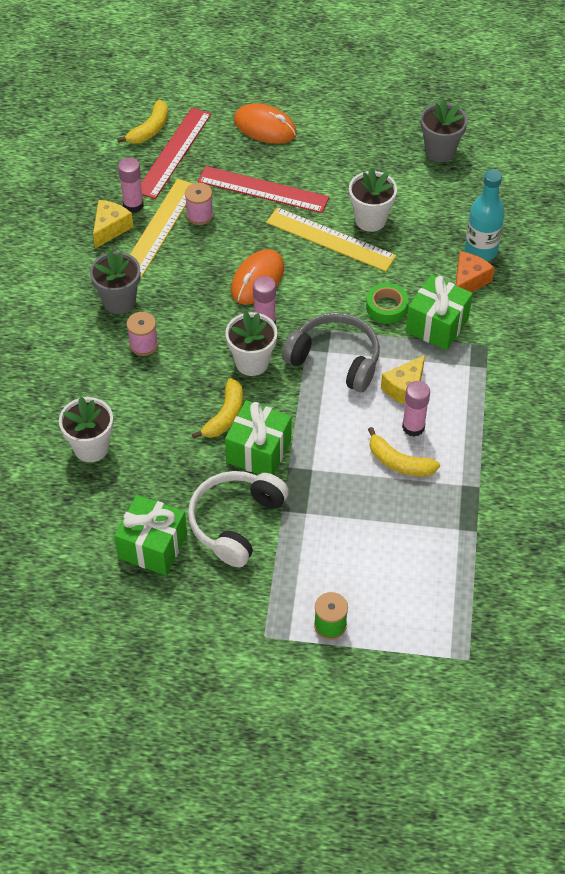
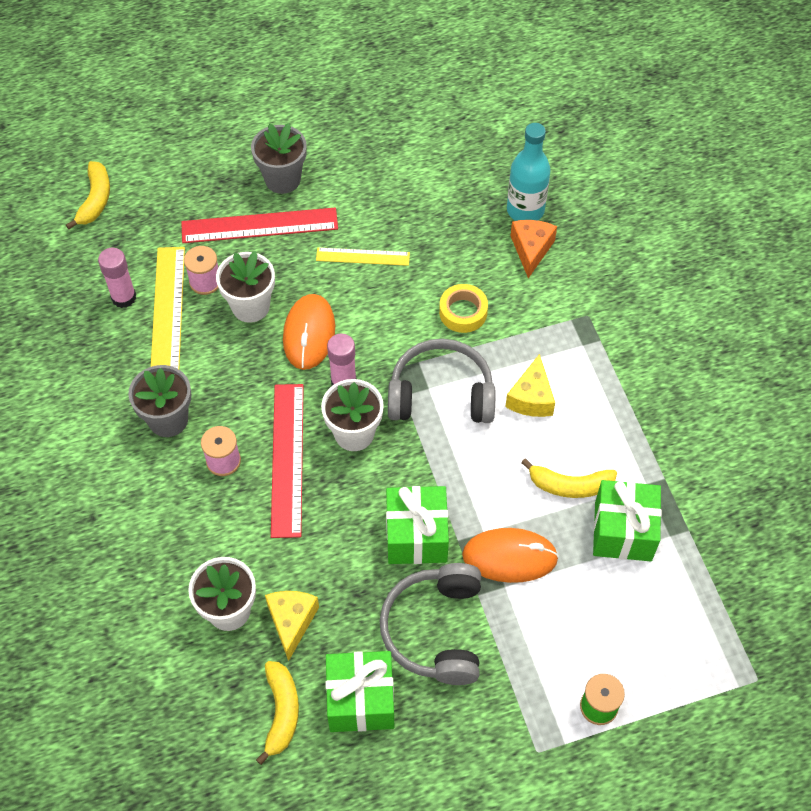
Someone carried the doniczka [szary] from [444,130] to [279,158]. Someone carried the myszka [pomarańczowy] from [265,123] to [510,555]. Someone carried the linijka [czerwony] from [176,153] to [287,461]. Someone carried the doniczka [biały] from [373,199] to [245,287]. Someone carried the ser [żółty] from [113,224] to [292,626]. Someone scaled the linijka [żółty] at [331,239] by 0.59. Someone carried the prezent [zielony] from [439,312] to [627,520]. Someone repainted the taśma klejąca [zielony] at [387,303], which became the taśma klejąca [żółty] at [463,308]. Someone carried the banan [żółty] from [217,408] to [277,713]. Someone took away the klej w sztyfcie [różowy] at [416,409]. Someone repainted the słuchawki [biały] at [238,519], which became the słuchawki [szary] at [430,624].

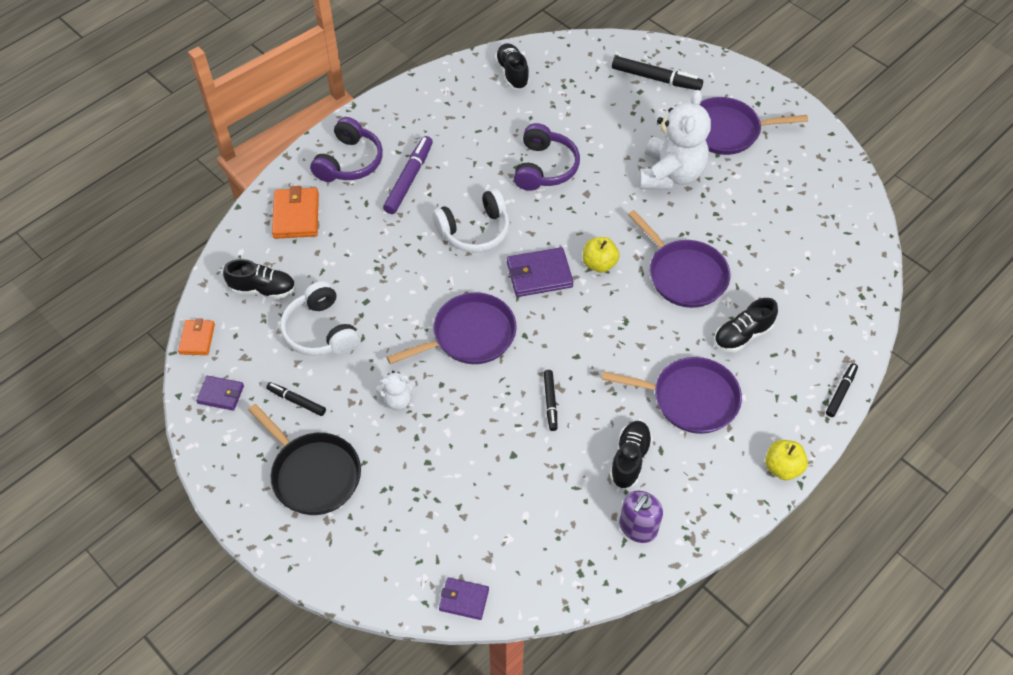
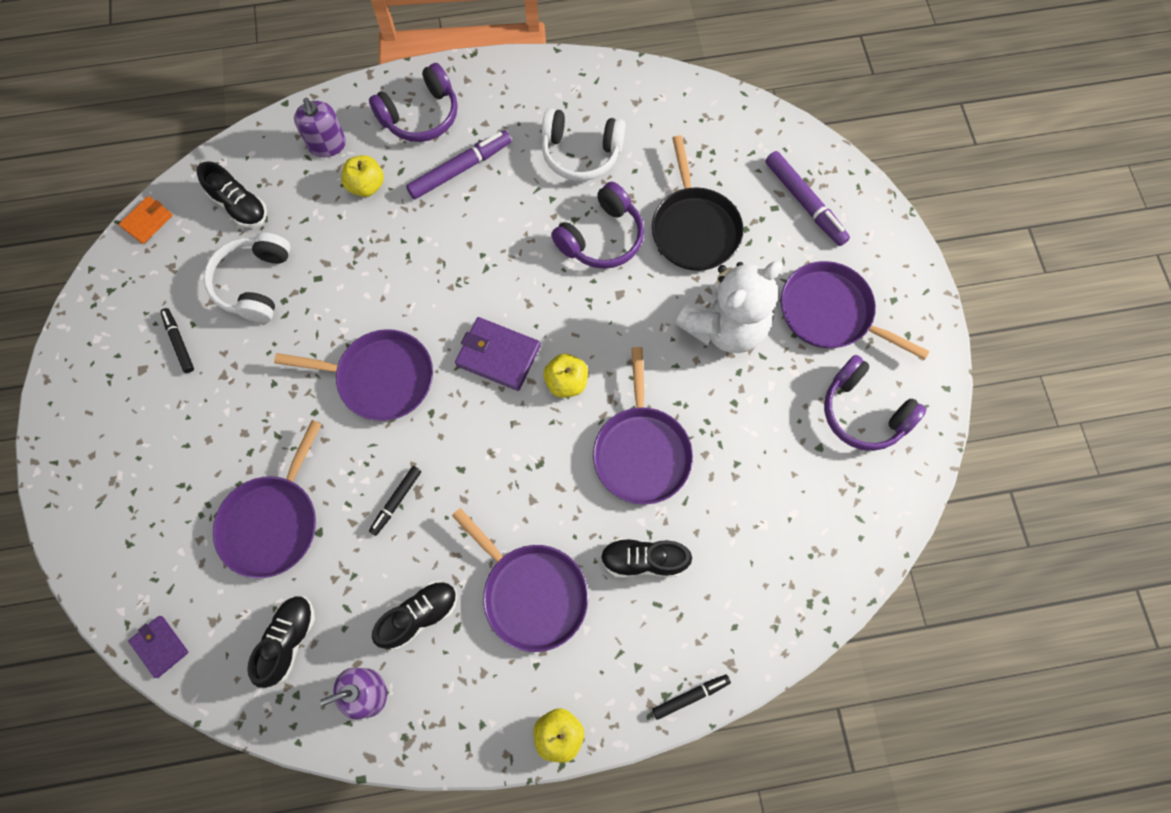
Someone carried the but [czarny] from [512,66] to [281,642]. Someone repainted the flamaster [czarny] at [657,73], which became the flamaster [fioletowy] at [807,198]. Someone swapped the portfel [pomarańczowy] at [295,212] for the dozownik mydła [fioletowy] at [320,128]. Someone carried the słuchawki [biały] from [471,221] to [584,144]. Someone took away the miś [biały] at [396,391]. Someone took away the portfel [fioletowy] at [220,393]. Someone carried the patelnia [czarny] from [304,459] to [697,203]. Someone put down the jabłko [żółty] at [362,176]. Someone put down the słuchawki [fioletowy] at [875,403]. Someone put down the patelnia [fioletowy] at [267,499].

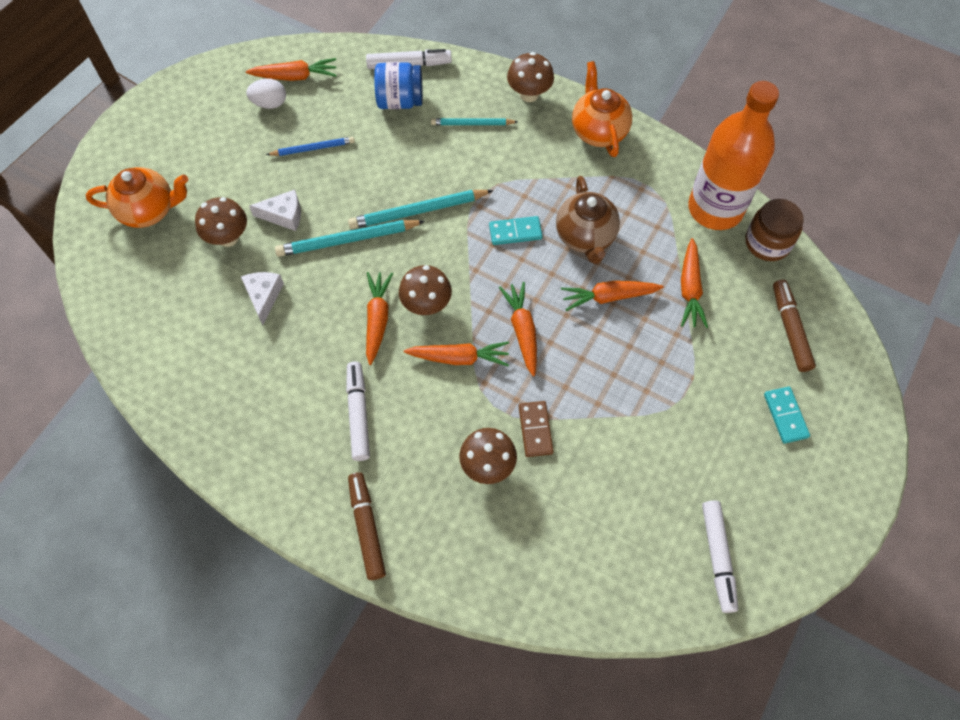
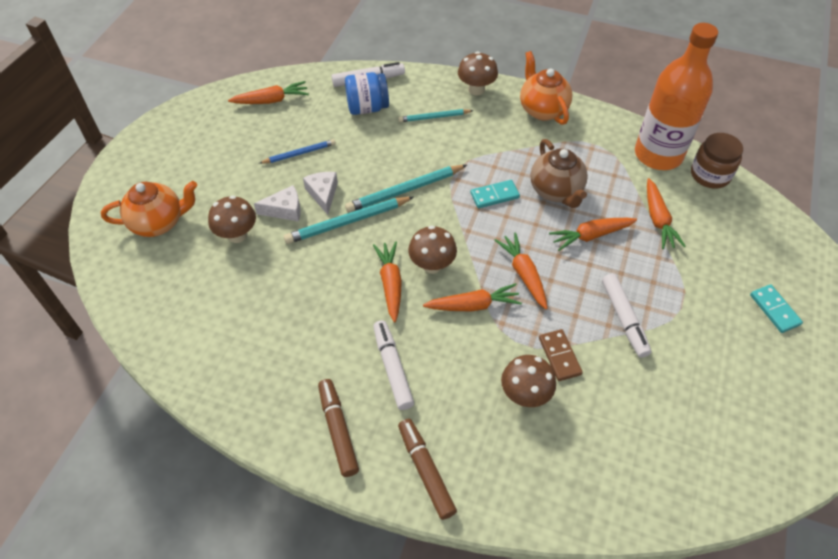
Someone took away the jajko [biały] at [266,93]. Someone carried the ser [biały] from [262,298] to [320,193]. Someone carried the flamaster [brązowy] from [794,326] to [338,428]. Someone carried the flamaster [biały] from [720,556] to [626,315].

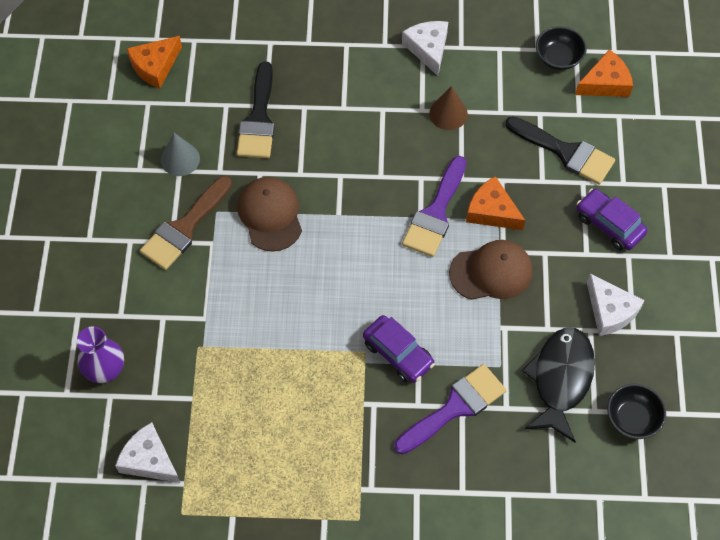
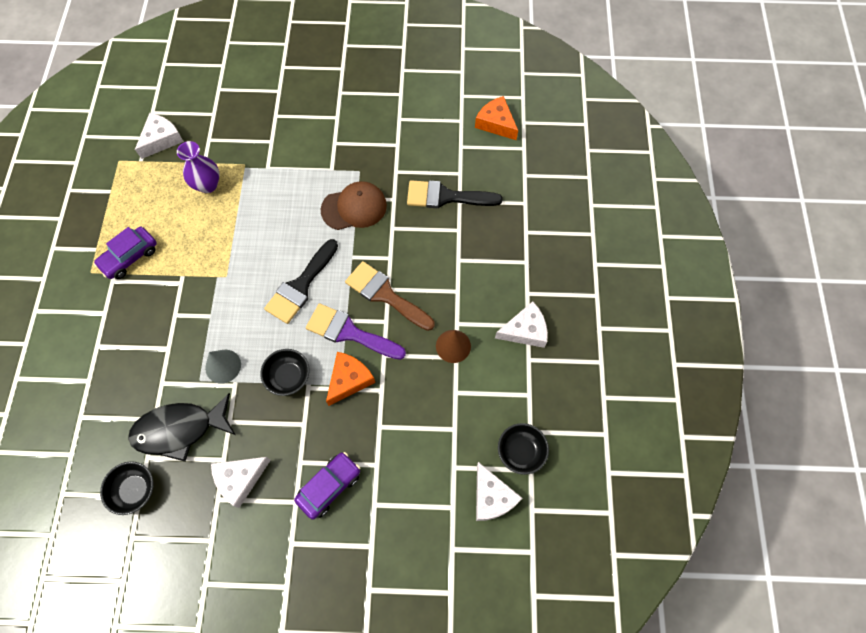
Someone repainted the ser [pomarańczowy] at [604,73], which became the ser [biały] at [499,491]. Someone carried the pędzel [czarny] from [560,150] to [301,281]. Someone carried the stożek [szary] from [180,154] to [223,367]. Someone carried the pędzel [brązowy] from [186,223] to [390,296]. Someone swapped the czapka [brązowy] at [491,270] for the miska [czarny] at [285,372]. Someone carried the samochód [fioletowy] from [399,349] to [125,253]. Someone carried the wazon [fioletowy] from [100,354] to [198,167]. Someone rotated the ryba [czarny] at [558,384] by 150 degrees clockwise. Someone took away the pędzel [fioletowy] at [450,409].

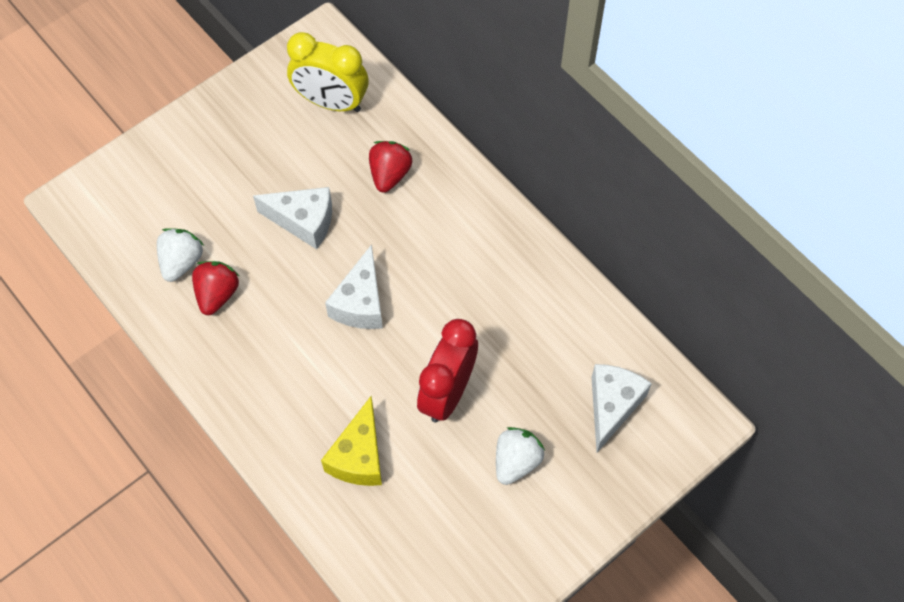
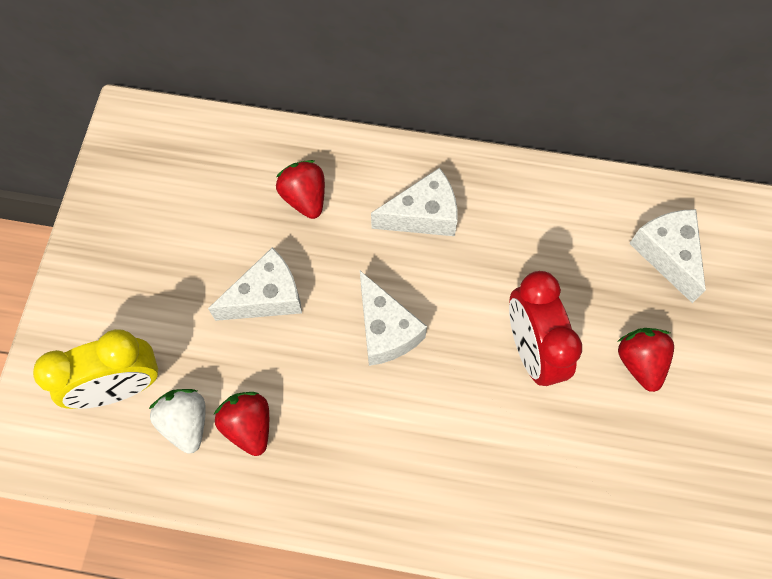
Someone carried the budzik [żółty] from [328,72] to [95,369]. Someone took away the ser [żółty] at [351,441]. Someone repainted the truskawka [biały] at [520,456], which became the truskawka [czerwony] at [645,360]. Someone put down the ser [biały] at [414,201].

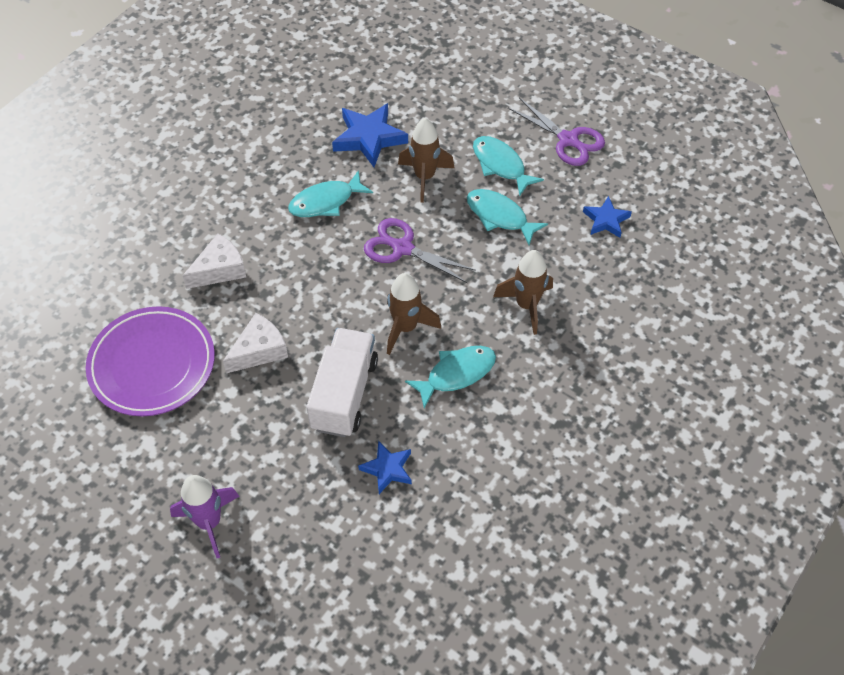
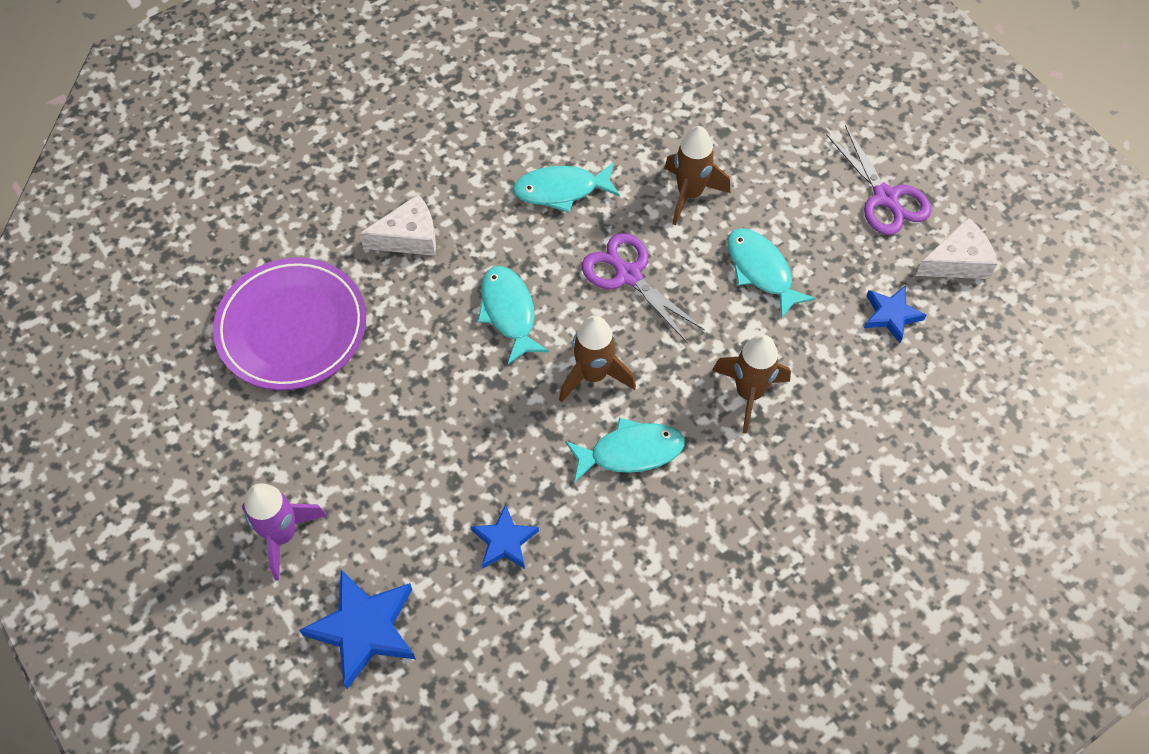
Someone carried the gwiazda [niebieski] from [370,135] to [357,629]. Someone carried the ryba [turkusowy] from [508,166] to [513,315]. Someone carried the ser [biały] from [255,343] to [956,248]. Someone took away the ciężarówka [biały] at [342,382].

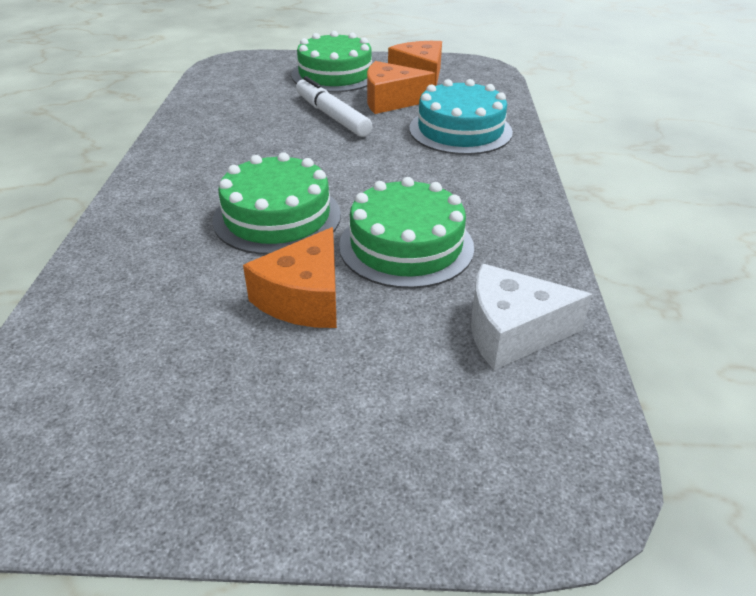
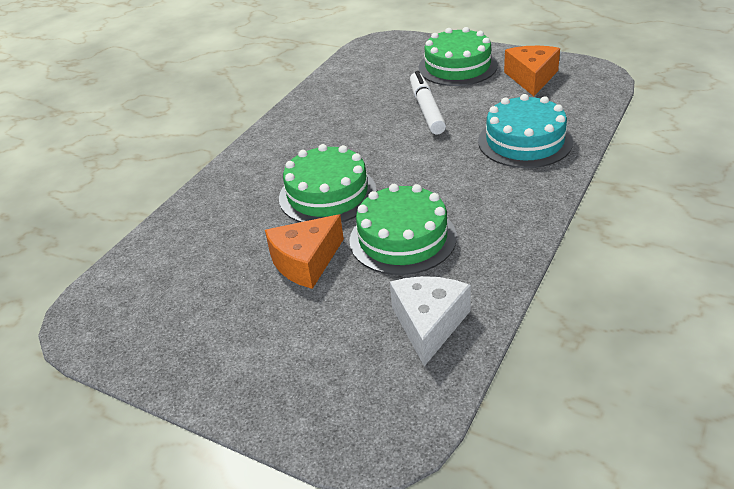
Someone took away the ser [pomarańczowy] at [401,87]. Someone rotated the ser [biały] at [531,317] by 75 degrees clockwise.

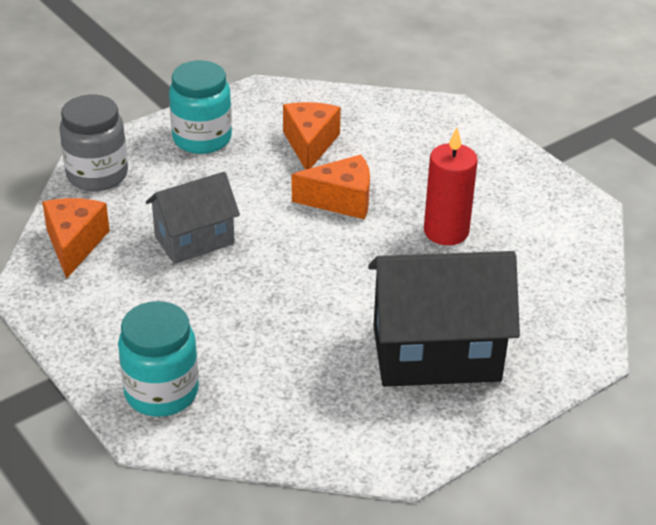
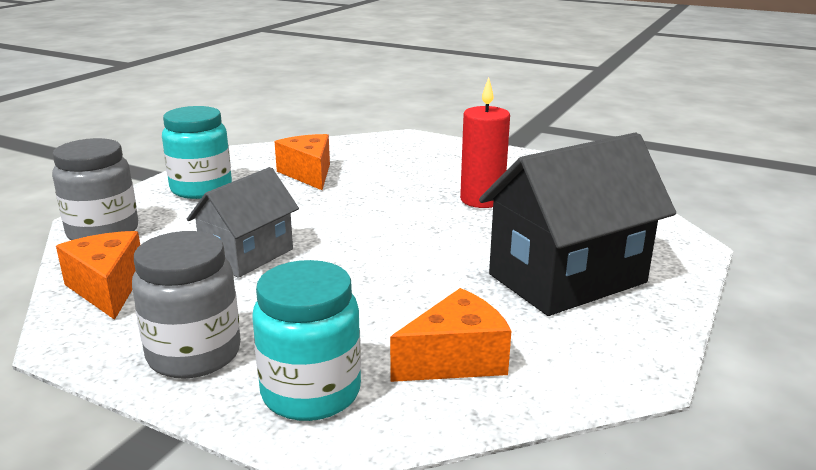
Someone carried the ser [pomarańczowy] from [331,187] to [450,335]. Someone put down the słoik [szary] at [186,305].

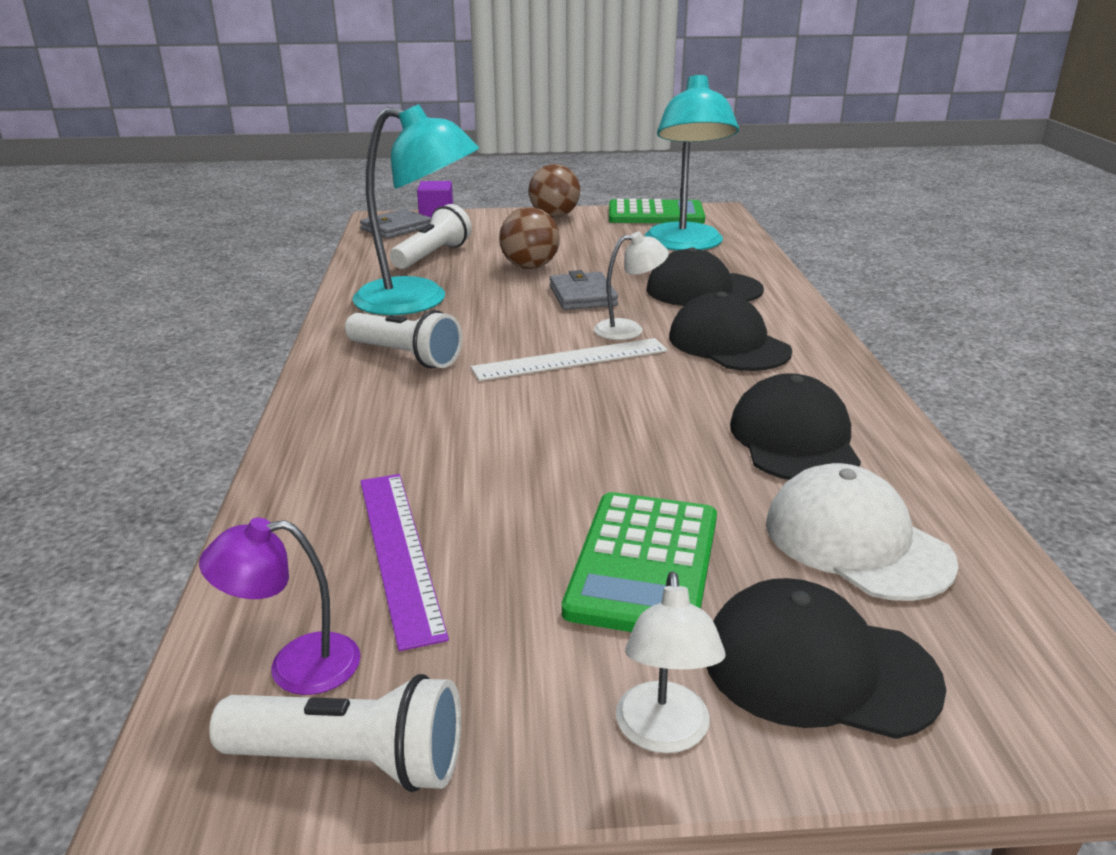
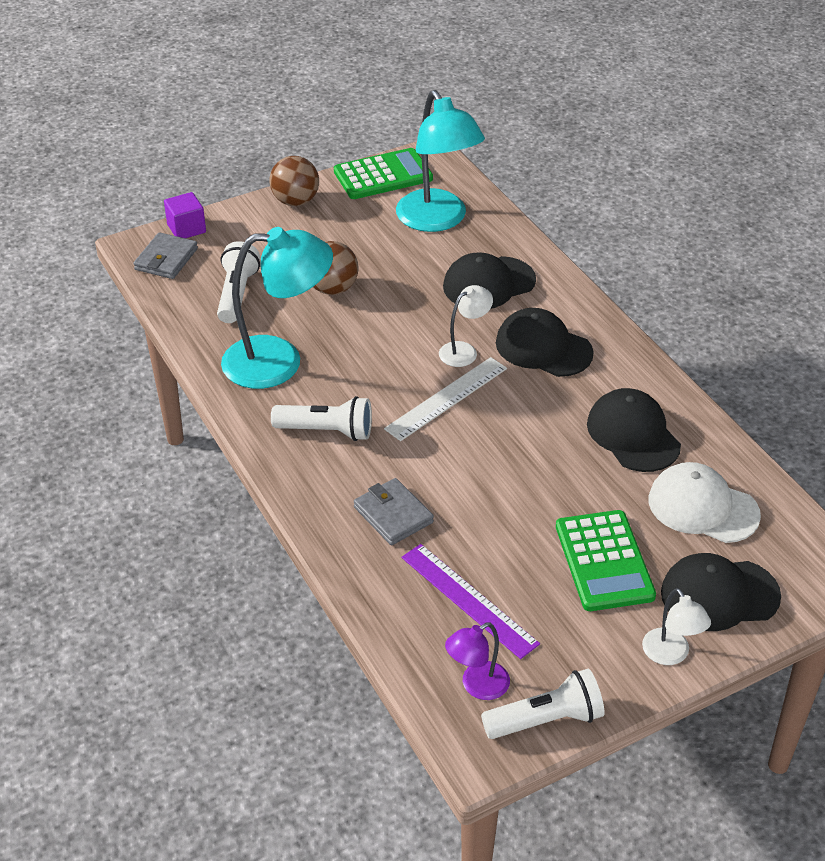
Someone carried the portfel [szary] from [584,290] to [394,511].

